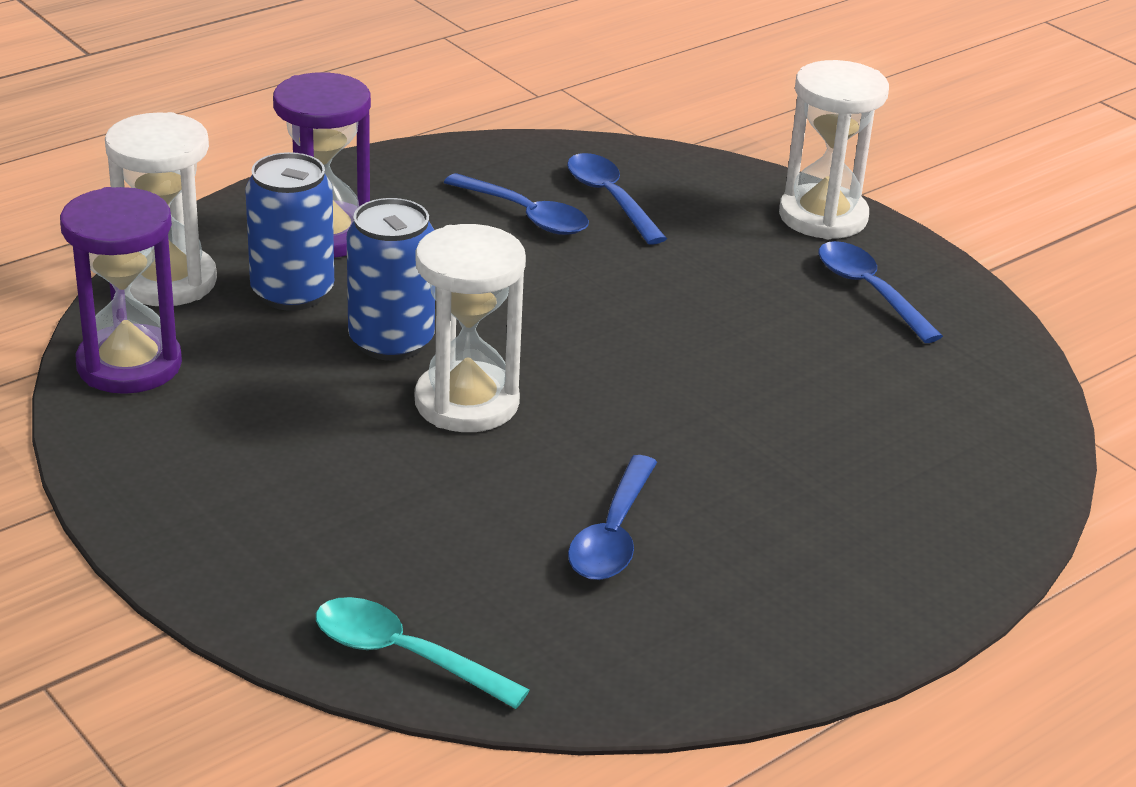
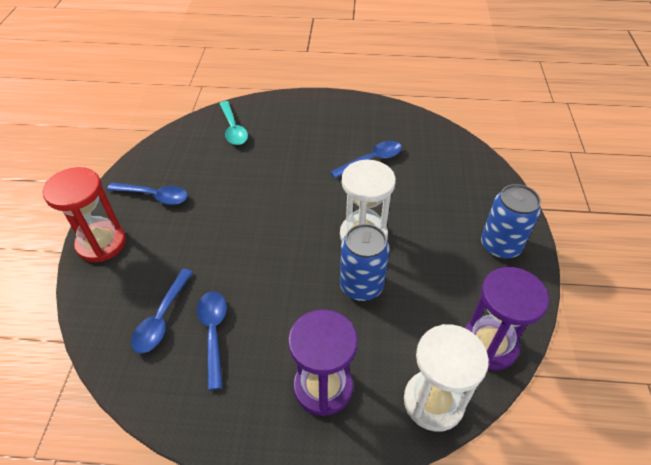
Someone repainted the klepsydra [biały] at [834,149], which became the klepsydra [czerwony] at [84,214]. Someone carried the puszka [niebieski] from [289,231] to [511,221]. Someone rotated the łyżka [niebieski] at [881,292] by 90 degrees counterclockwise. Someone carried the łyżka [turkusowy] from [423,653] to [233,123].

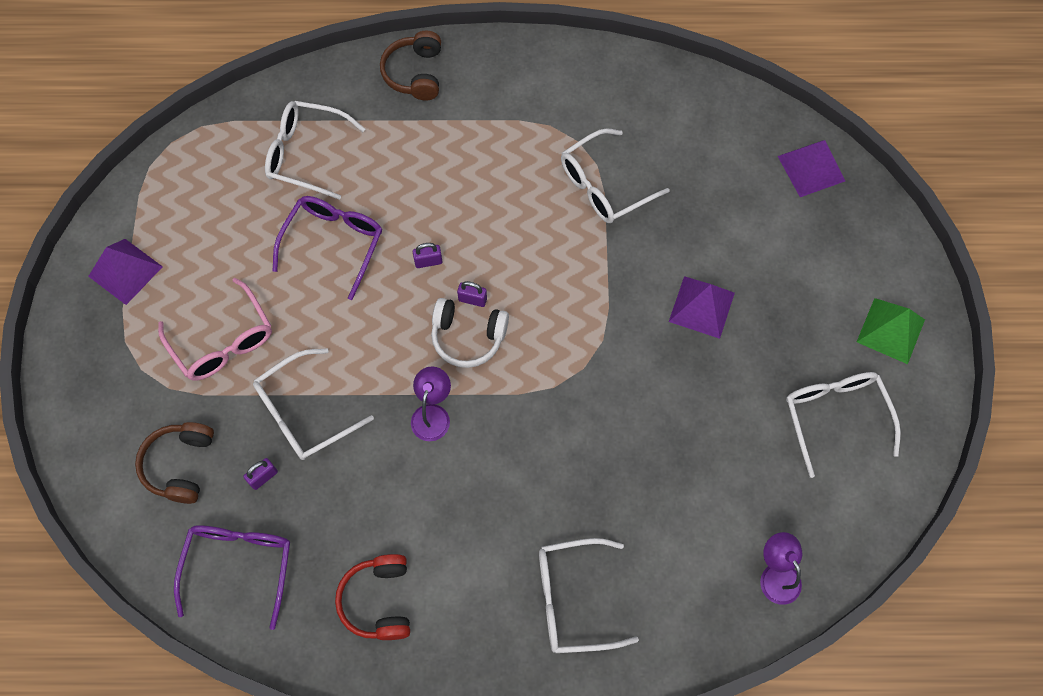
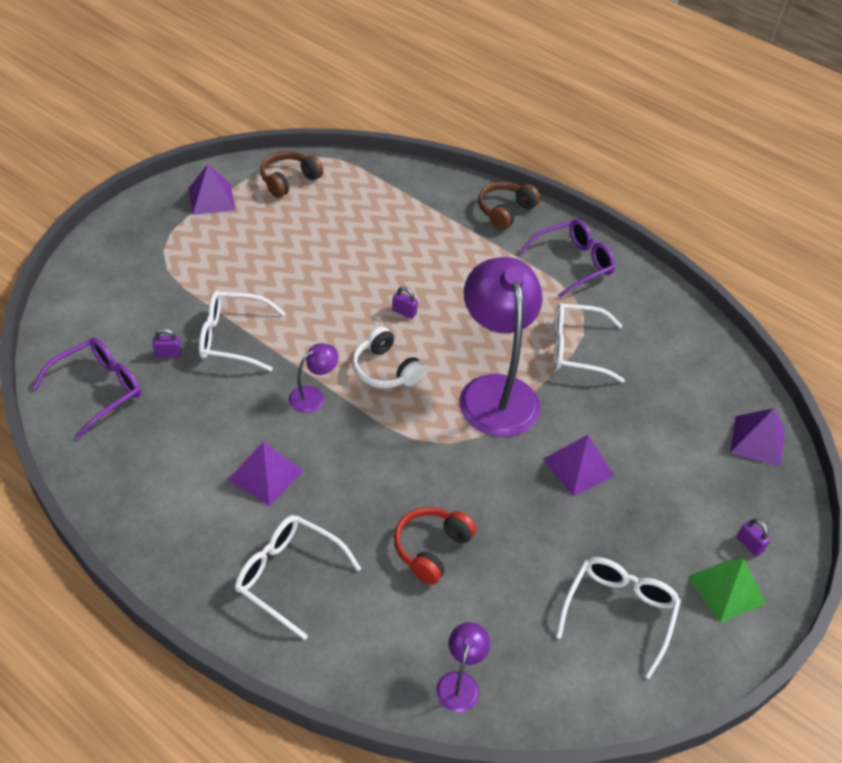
Someone took away the okulary [biały] at [315,150]. Someone carried the okulary [fioletowy] from [327,248] to [567,258]. Someone took away the okulary [różowy] at [215,329]. Someone carried the kłódka [fioletowy] from [472,294] to [753,537]. Someone carried the słuchawki [brązowy] from [174,463] to [291,174]. Someone carried the słuchawki [czerwony] from [372,597] to [435,546]. Someone put down the lampka [fioletowy] at [501,347]. Someone put down the piramida [fioletowy] at [265,474].

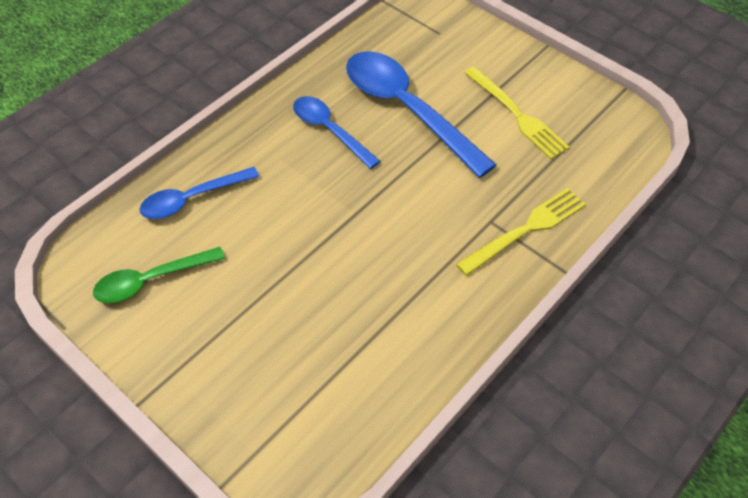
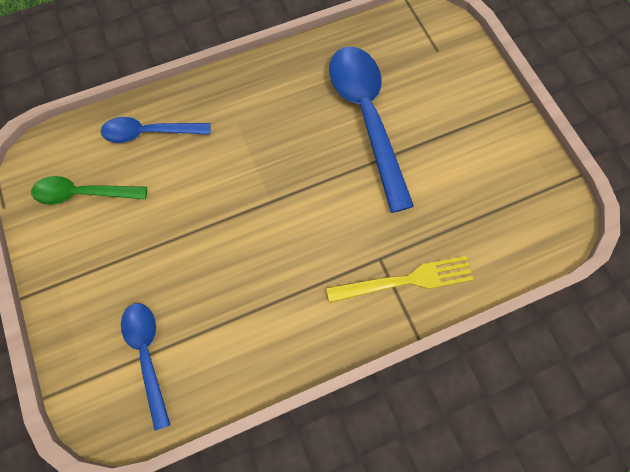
Someone took away the widelec [żółty] at [517,112]. Someone carried the łyżka [niebieski] from [336,132] to [145,367].

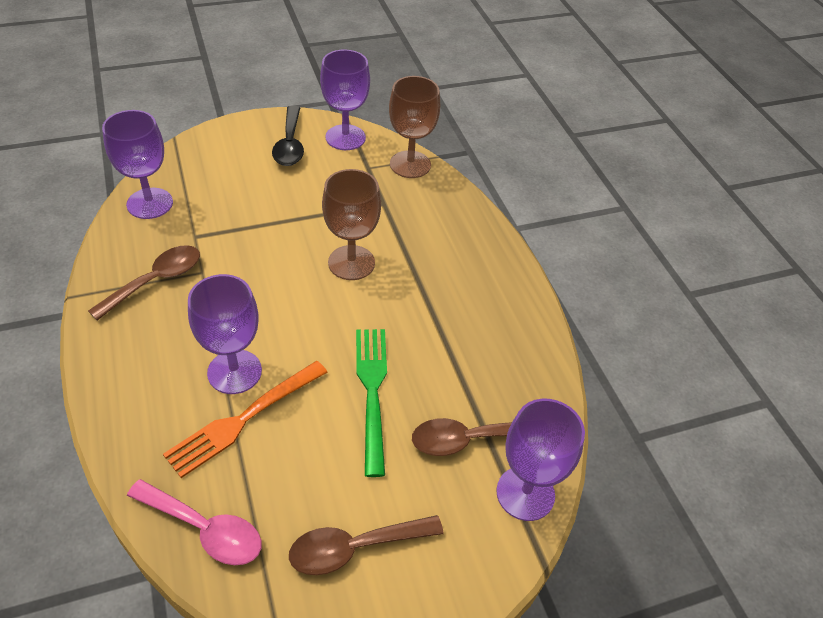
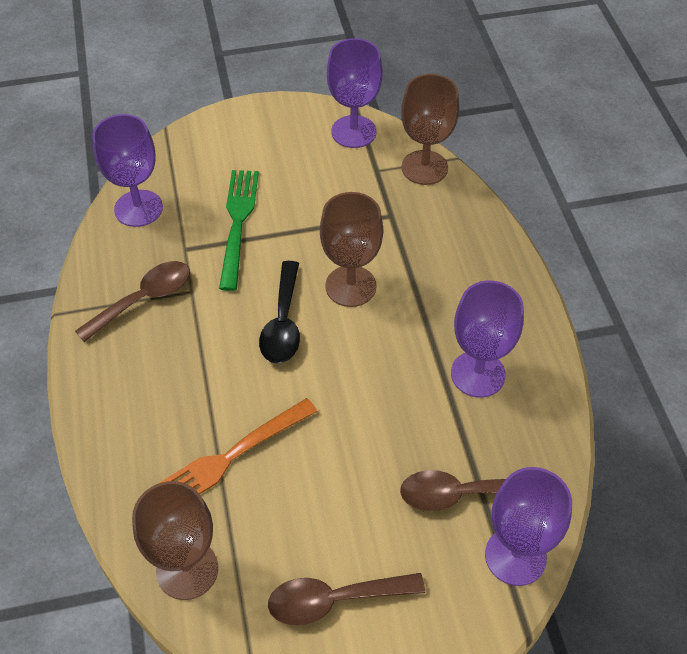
Someone carried the łyżka [czarny] from [288,136] to [279,312]. Someone carried the kielich [fioletowy] from [225,334] to [487,339]. Someone carried the widelec [zielony] from [371,403] to [239,230]. Someone swapped the łyżka [różowy] at [194,522] for the kielich [brązowy] at [175,540].

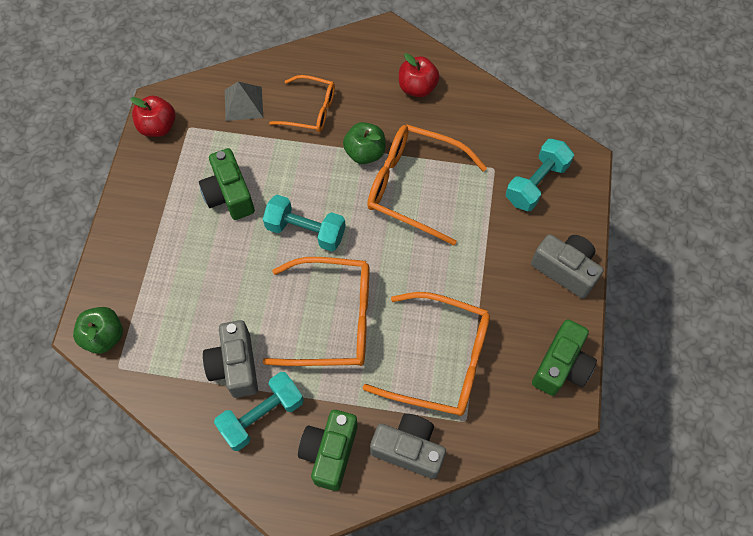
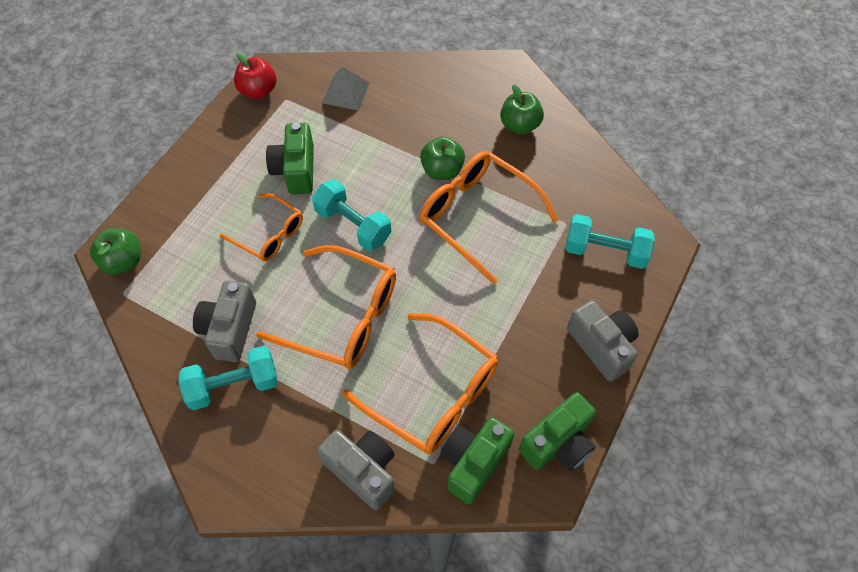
Someone repainted the jabłko [czerwony] at [419,75], which became the jabłko [zielony] at [522,109]. Someone carried the okulary [pomarańczowy] from [302,103] to [261,227]. Someone rotated the hantel [turkusowy] at [540,175] by 45 degrees clockwise. Someone carried the aparat fotograficzny [zielony] from [328,450] to [477,460].

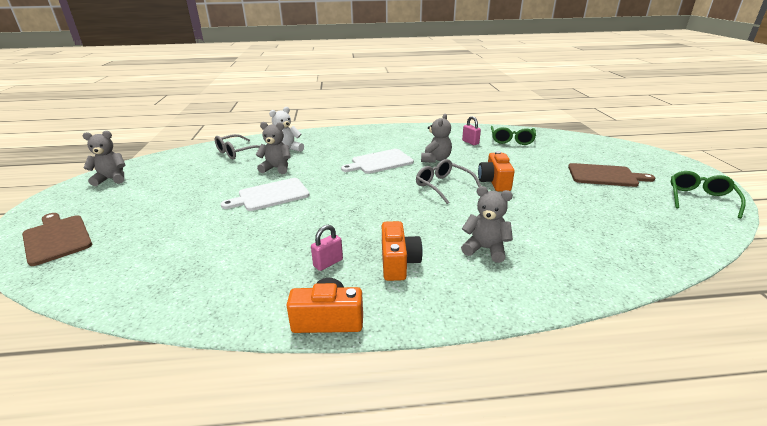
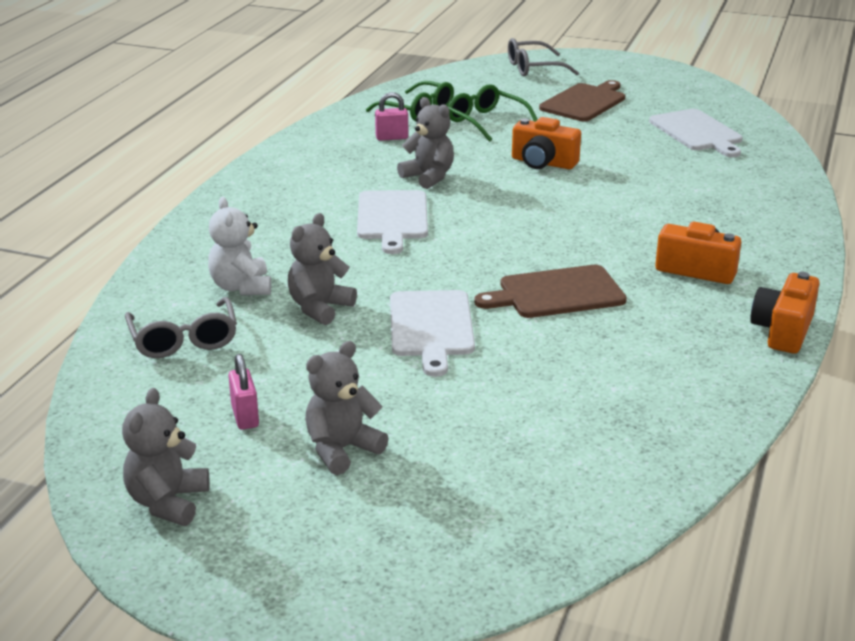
Someone carried the okulary [szary] from [448,181] to [543,57]. Someone carried the okulary [zielony] from [708,195] to [493,113]. Someone carried the miś [szary] from [487,224] to [347,408]. Someone carried the deska do krojenia [brązowy] from [57,239] to [550,291]. Someone carried the kłódka [różowy] from [327,248] to [243,392]. Someone put down the deska do krojenia [biały] at [696,133].

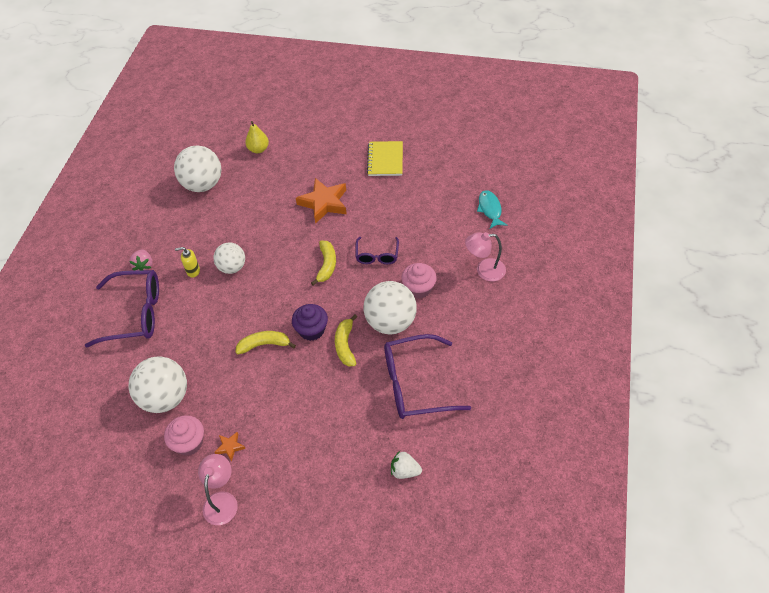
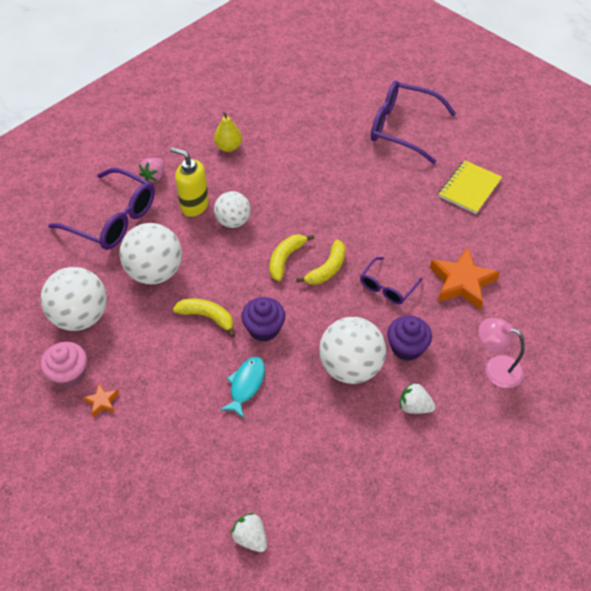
Someone carried the gruszka [żółty] from [257,137] to [228,132]. Someone carried the piłka [biały] from [197,168] to [150,254]. Someone carried the gwiazda [pomarańczowy] from [321,201] to [465,279]. Someone carried the ryba [turkusowy] from [492,209] to [242,387]. Someone scaled the dozownik mydła [żółty] at [187,262] by 1.69. Someone repainted the muffinka [różowy] at [419,281], which became the muffinka [fioletowy] at [409,338]. Someone carried the banan [żółty] from [346,340] to [291,257]. Someone carried the okulary [fioletowy] from [427,376] to [413,122]. Someone took away the lampka [różowy] at [218,489]. Someone put down the truskawka [biały] at [418,398].

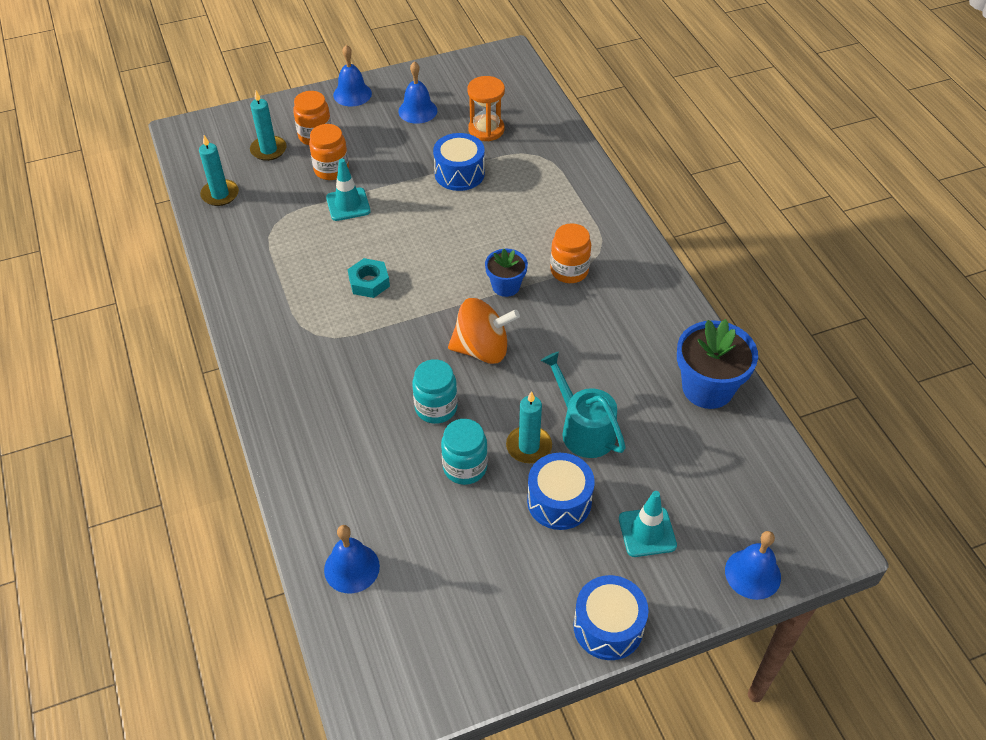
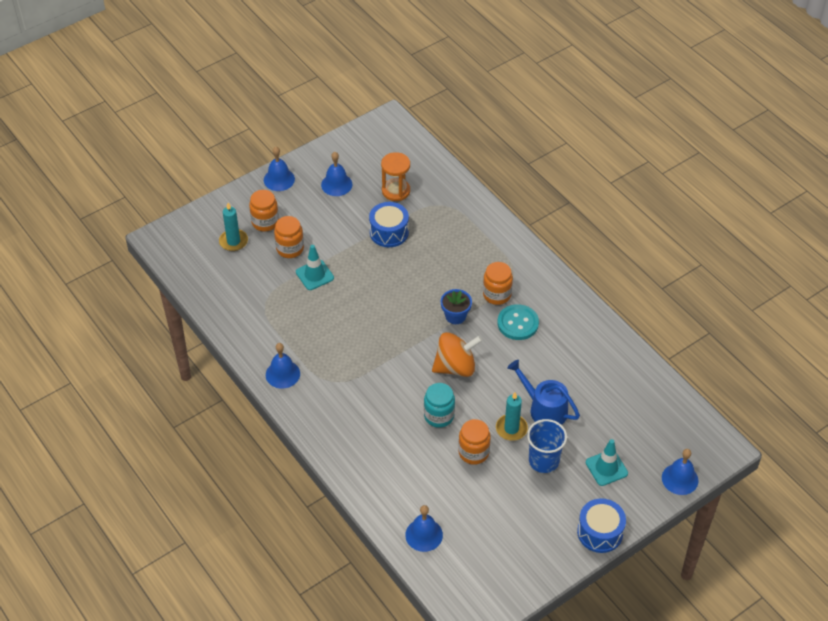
Someone took away the świeca [turkusowy] at [219,170]. Someone took away the nakrętka [turkusowy] at [369,278]. Someone took away the doniczka [niebieski] at [717,364]. Someone repainted the konewka [turkusowy] at [583,404], which became the konewka [niebieski] at [543,392]. Someone repainted the słoik [turkusowy] at [464,452], which became the słoik [pomarańczowy] at [474,442]. Someone swapped the bęben [niebieski] at [561,491] for the szklanka [niebieski] at [547,446]. Someone put down the guzik [turkusowy] at [518,322]. Someone put down the dzwonek [niebieski] at [283,366].

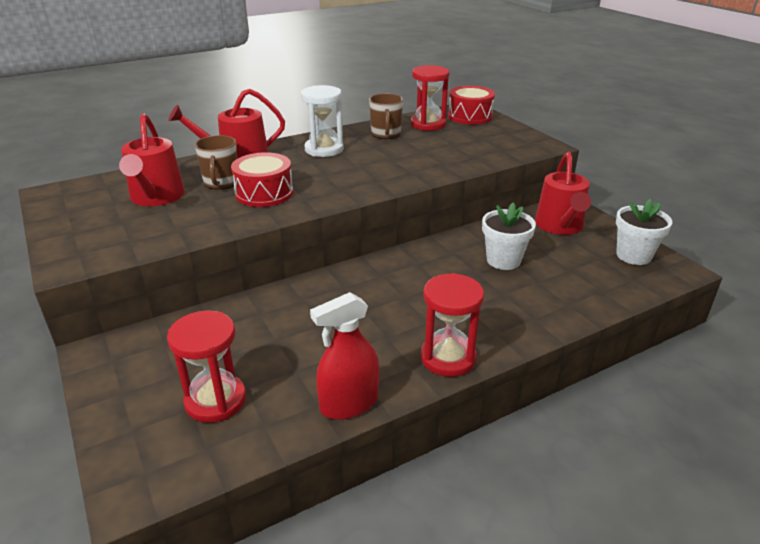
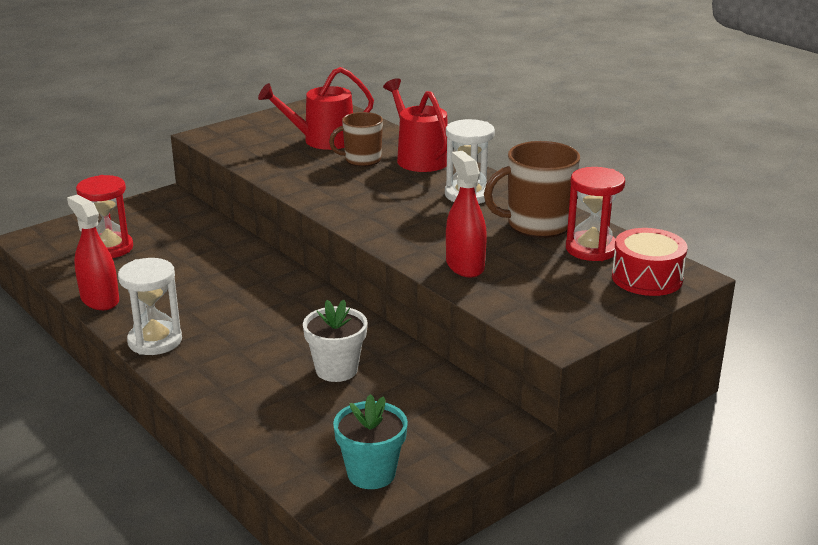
Someone scaled the kubek [brązowy] at [386,116] by 1.56. Someone took away the bęben [czerwony] at [262,179]. Someone took away the konewka [czerwony] at [563,193]. Someone repainted the doniczka [biały] at [644,232], which became the doniczka [turkusowy] at [370,441]. Someone repainted the klepsydra [czerwony] at [452,325], which became the klepsydra [biały] at [150,306]. Someone put down the spryskiwacz [czerwony] at [466,214].

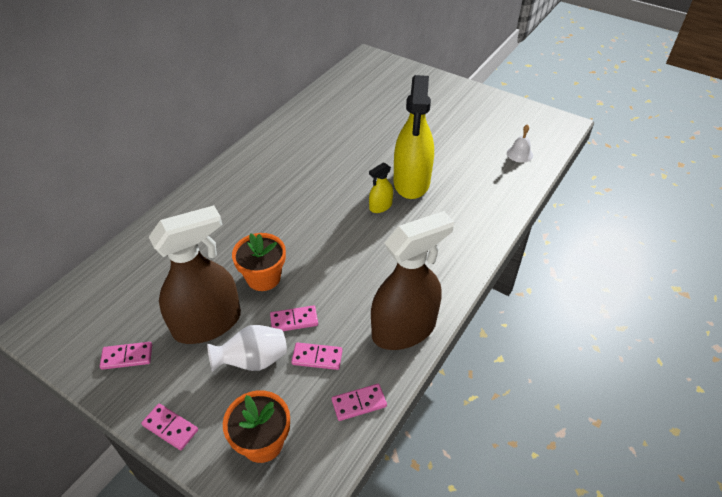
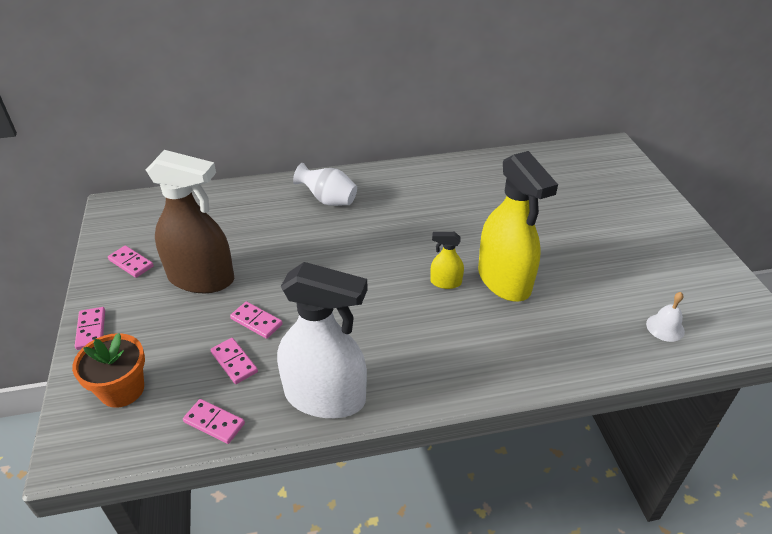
Someone rotated the spryskiwacz [żółty] at [414,137] by 75 degrees counterclockwise. Someone repainted the spryskiwacz [brązowy] at [412,280], which became the spryskiwacz [biały] at [322,340]. Someone took away the doniczka [pomarańczowy] at [259,262]. Someone carried the wazon [biały] from [247,348] to [325,184].

